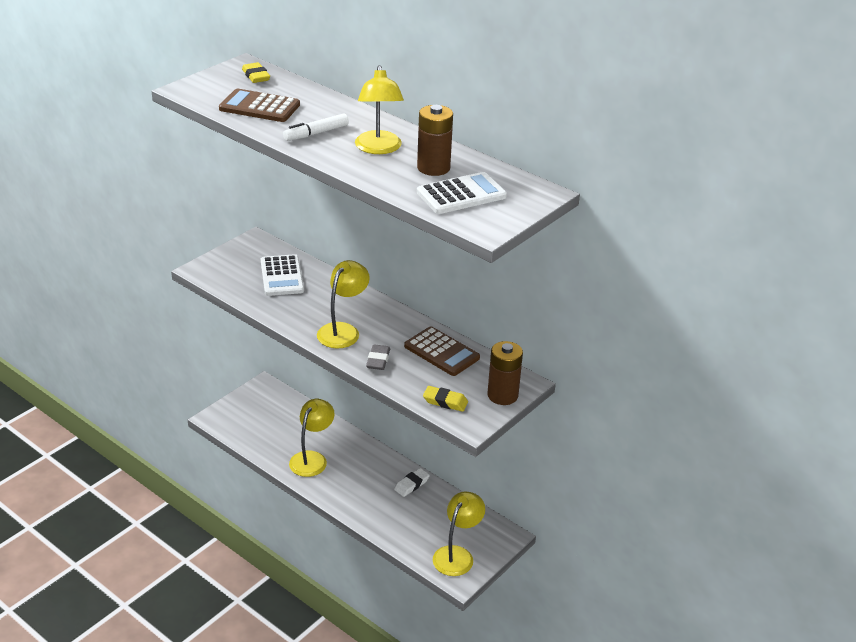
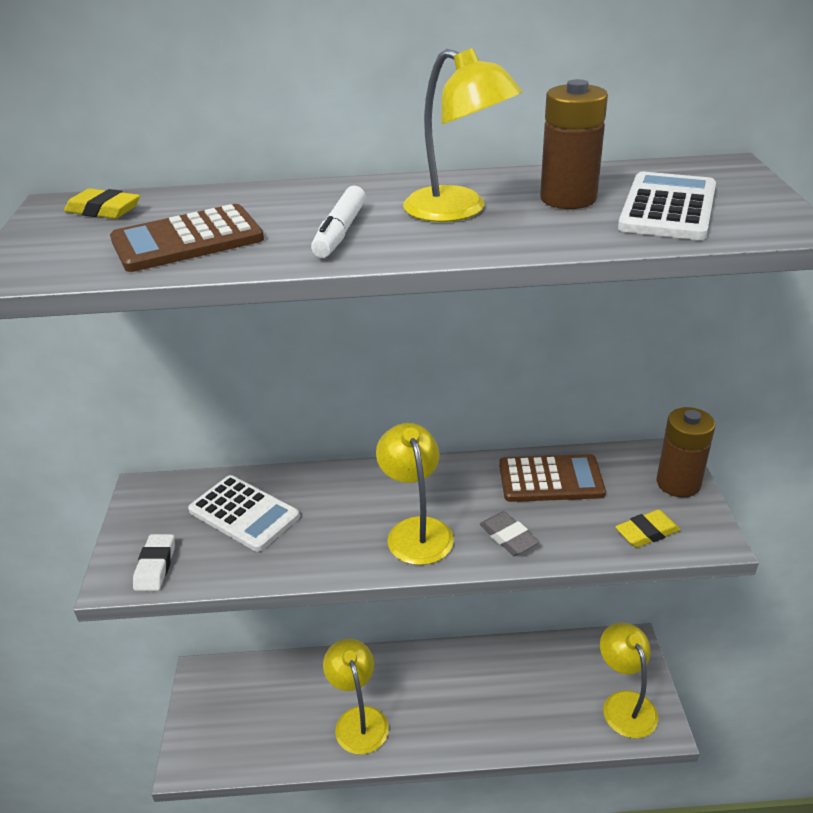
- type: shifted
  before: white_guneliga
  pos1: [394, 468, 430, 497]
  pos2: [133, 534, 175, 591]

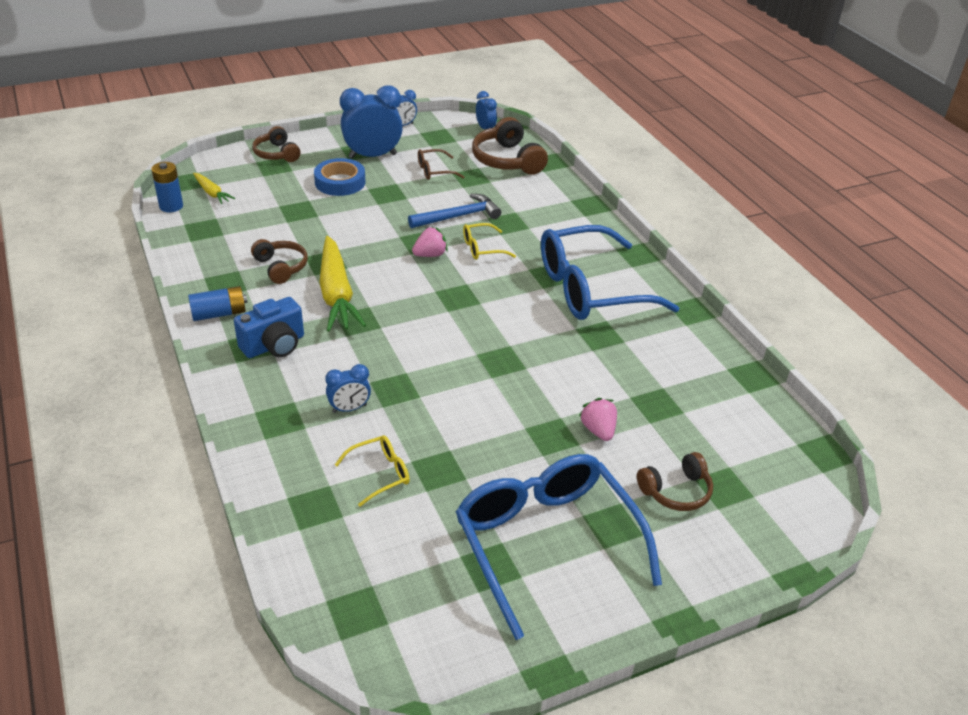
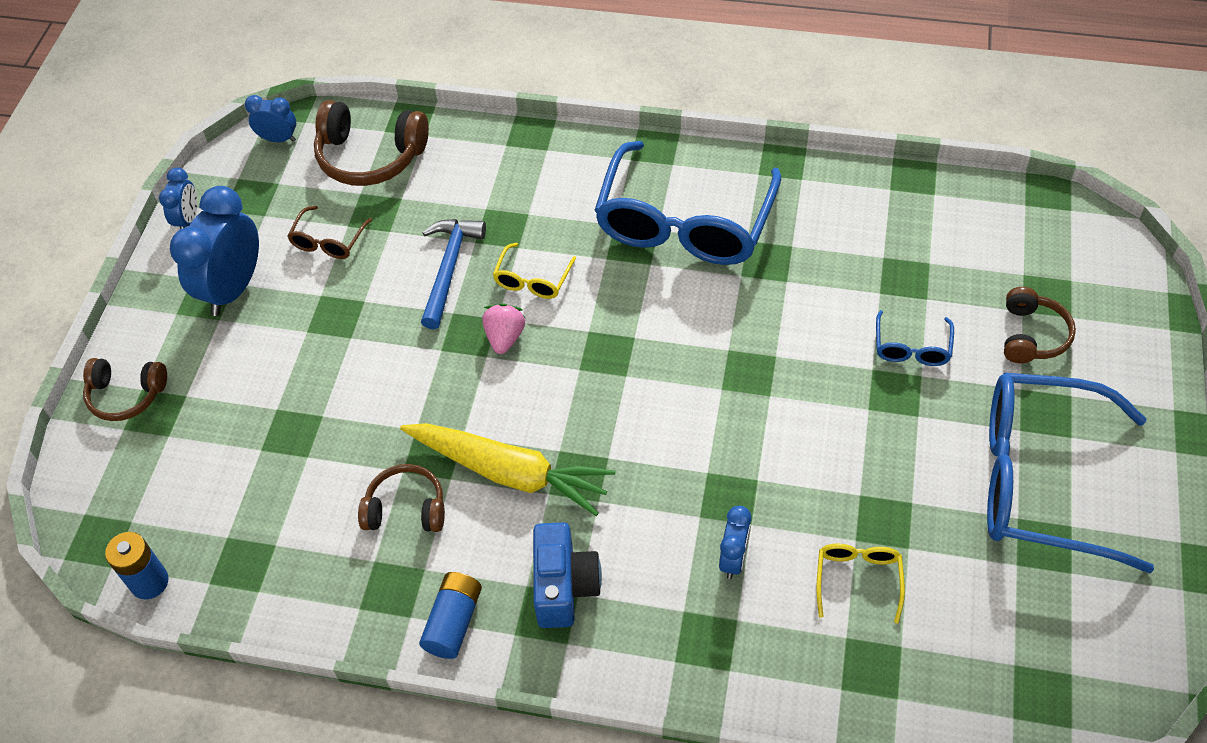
- type: gone
  before: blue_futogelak
  pos1: [314, 158, 366, 196]
- type: gone
  before: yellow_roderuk
  pos1: [193, 173, 235, 204]
- type: swapped
  before: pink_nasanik
  after: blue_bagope
  pos1: [579, 398, 617, 441]
  pos2: [876, 310, 954, 366]

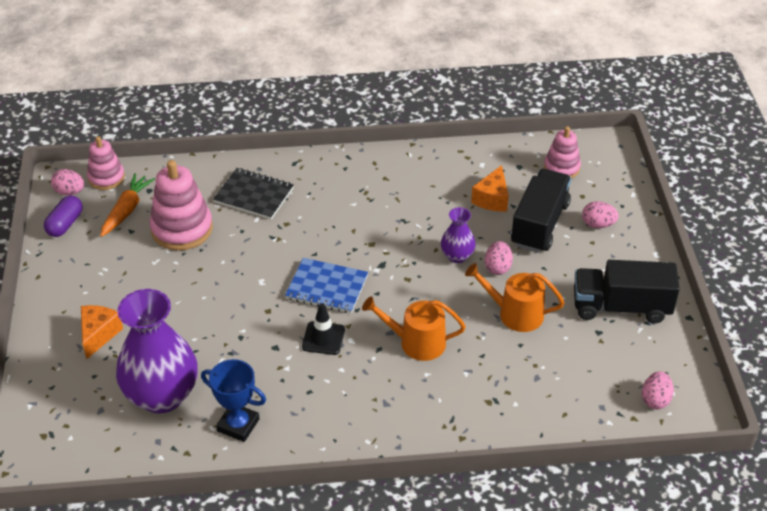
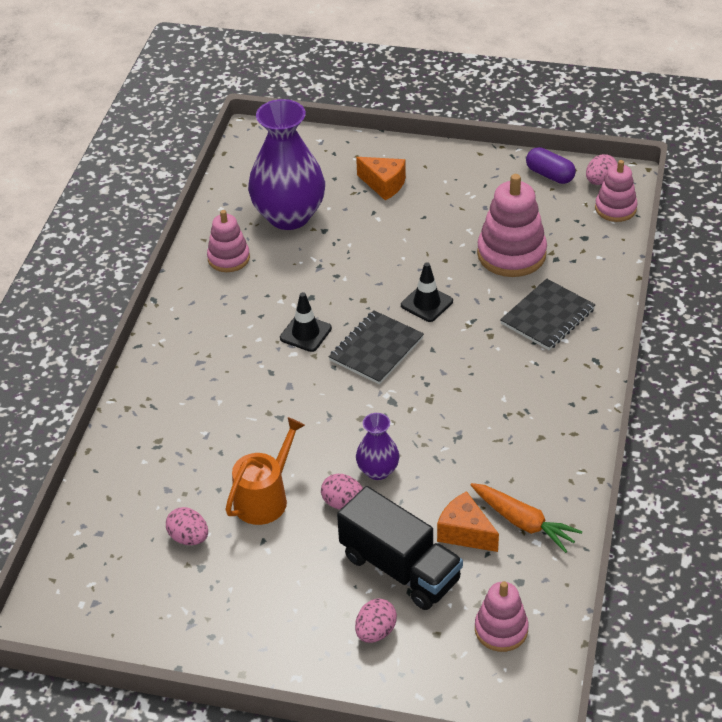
- type: shifted
  before: orange_roderuk
  pos1: [100, 173, 155, 237]
  pos2: [471, 483, 583, 553]
- type: repainted
  before: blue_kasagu
  after: black_kasagu
  pos1: [285, 258, 368, 313]
  pos2: [329, 310, 424, 385]
- type: gone
  before: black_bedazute
  pos1: [574, 260, 680, 323]
- type: gone
  before: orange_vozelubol
  pos1: [362, 296, 466, 361]
- type: swapped
  before: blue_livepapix
  after: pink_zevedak
  pos1: [201, 359, 266, 442]
  pos2: [207, 210, 250, 272]
- type: shifted
  before: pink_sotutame
  pos1: [642, 371, 674, 409]
  pos2: [166, 507, 208, 545]
- type: new
  after: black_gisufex
  pos2: [401, 262, 453, 322]

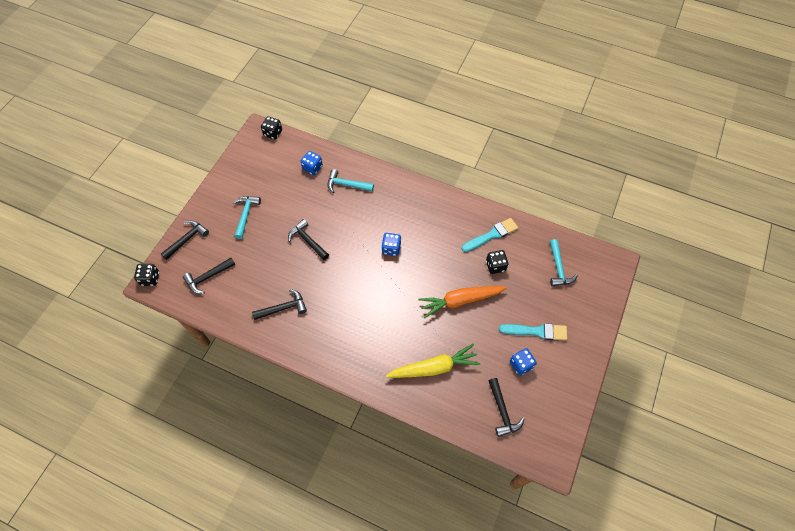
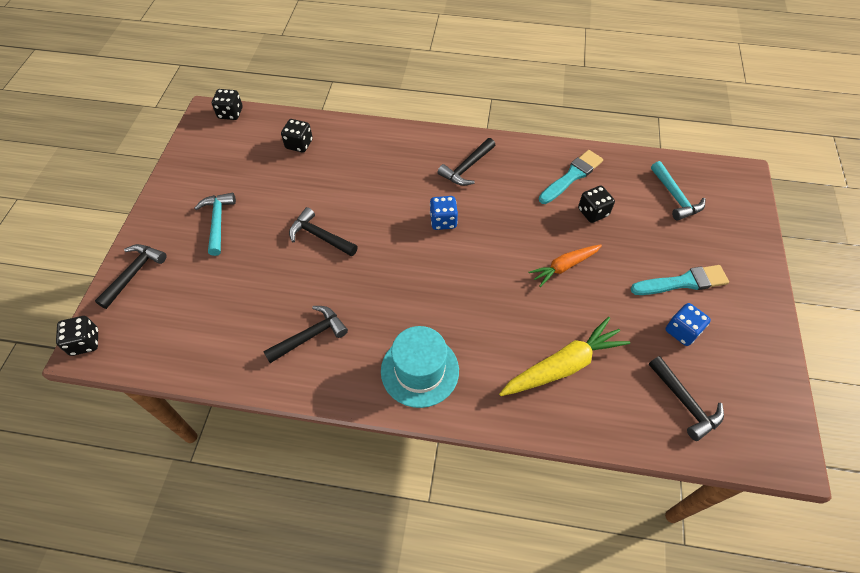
- type: repainted
  before: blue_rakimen
  after: black_rakimen
  pos1: [300, 151, 323, 175]
  pos2: [281, 119, 313, 153]
- type: gone
  before: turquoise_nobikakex
  pos1: [327, 169, 374, 193]
- type: shifted
  before: black_nobikakex
  pos1: [183, 258, 235, 294]
  pos2: [438, 138, 495, 186]
- type: scaled
  before: orange_roderuk
  pos1: [418, 286, 507, 318]
  pos2: [529, 245, 602, 287]
  scale: 0.64
- type: new
  after: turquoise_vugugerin
  pos2: [381, 326, 459, 408]

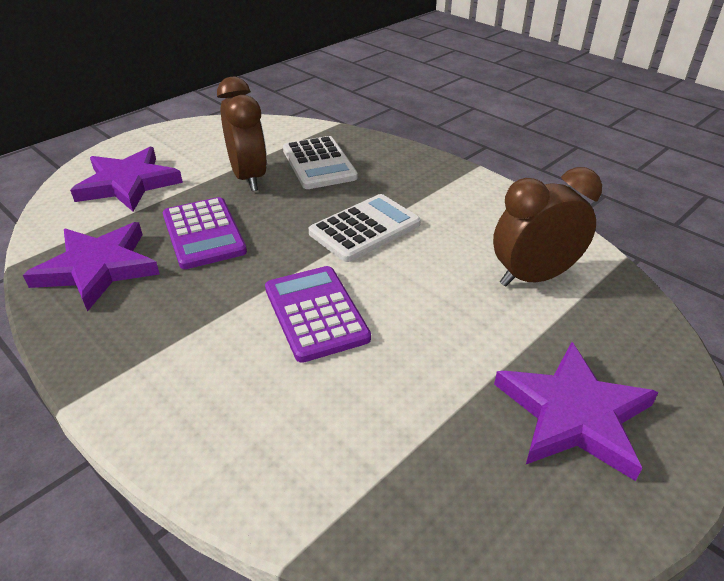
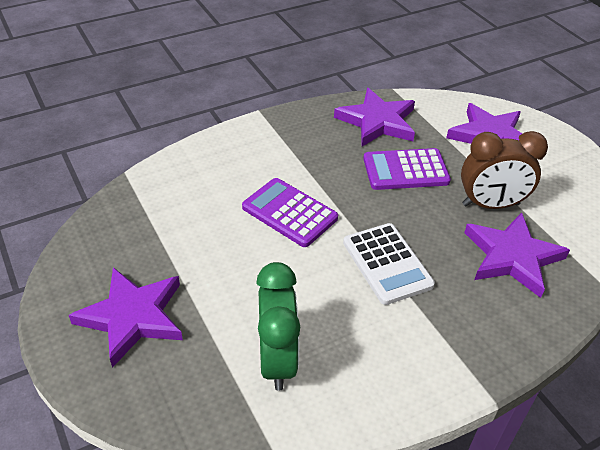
- type: swapped
  before: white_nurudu
  after: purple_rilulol
  pos1: [283, 136, 358, 189]
  pos2: [464, 212, 570, 298]
- type: repainted
  before: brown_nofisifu
  after: green_nofisifu
  pos1: [493, 167, 602, 287]
  pos2: [256, 262, 300, 391]
- type: rotated
  before: purple_nurudu
  pos1: [265, 266, 371, 363]
  pos2: [242, 178, 338, 247]
  turn: -135

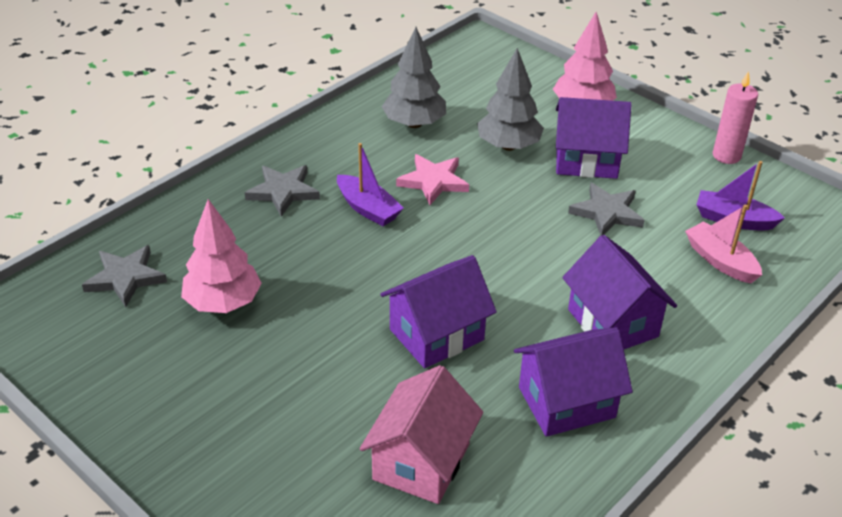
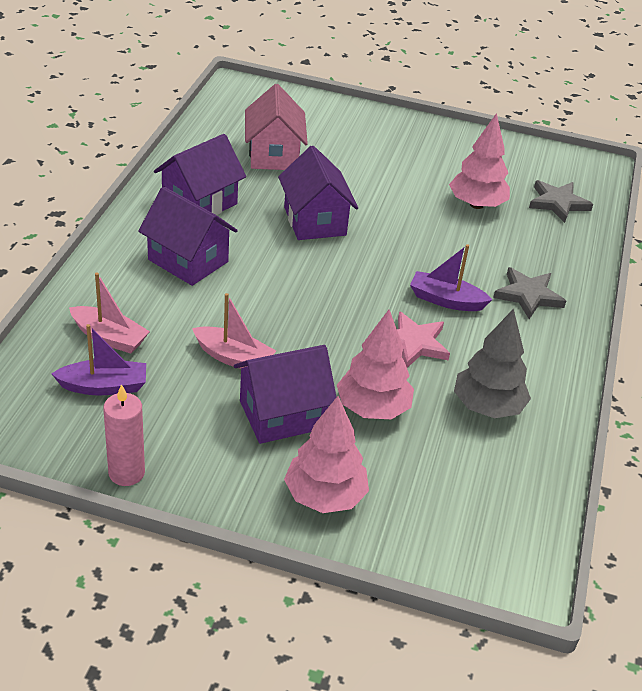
- type: repainted
  before: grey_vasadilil
  after: pink_vasadilil
  pos1: [477, 48, 544, 151]
  pos2: [337, 310, 414, 419]
- type: swapped
  before: grey_rilulol
  after: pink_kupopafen
  pos1: [568, 182, 644, 236]
  pos2: [192, 293, 276, 369]
- type: rotated
  before: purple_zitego
  pos1: [380, 255, 497, 368]
  pos2: [278, 146, 358, 240]
  turn: -45

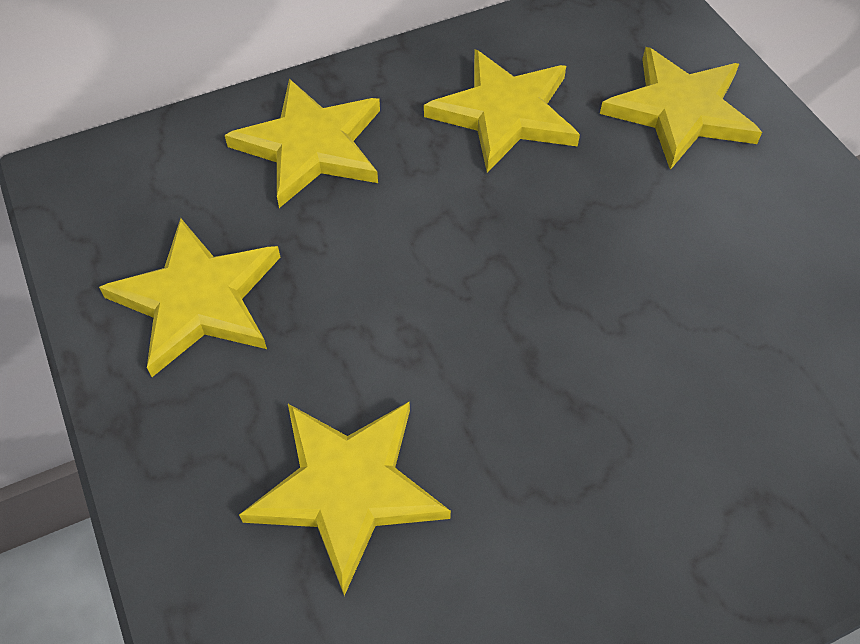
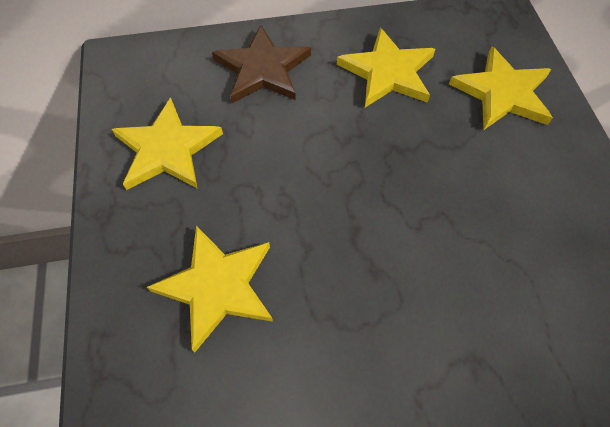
- type: repainted
  before: yellow_rilulol
  after: brown_rilulol
  pos1: [225, 79, 380, 208]
  pos2: [212, 25, 311, 103]

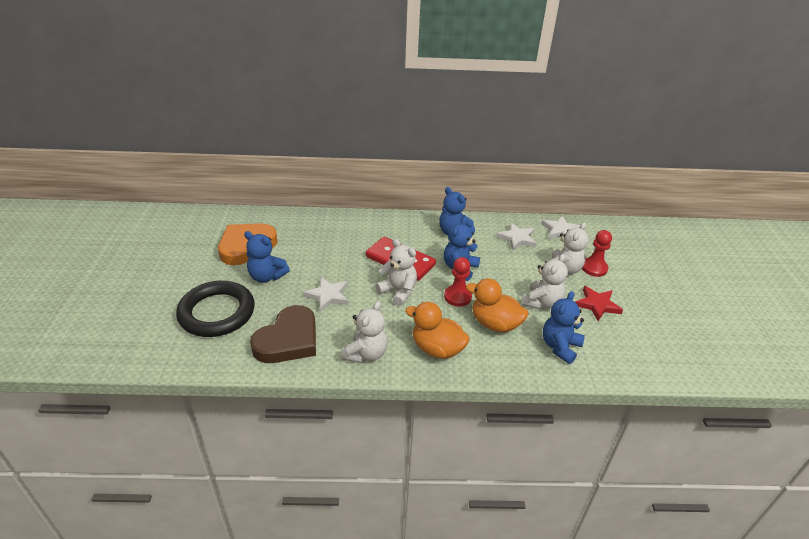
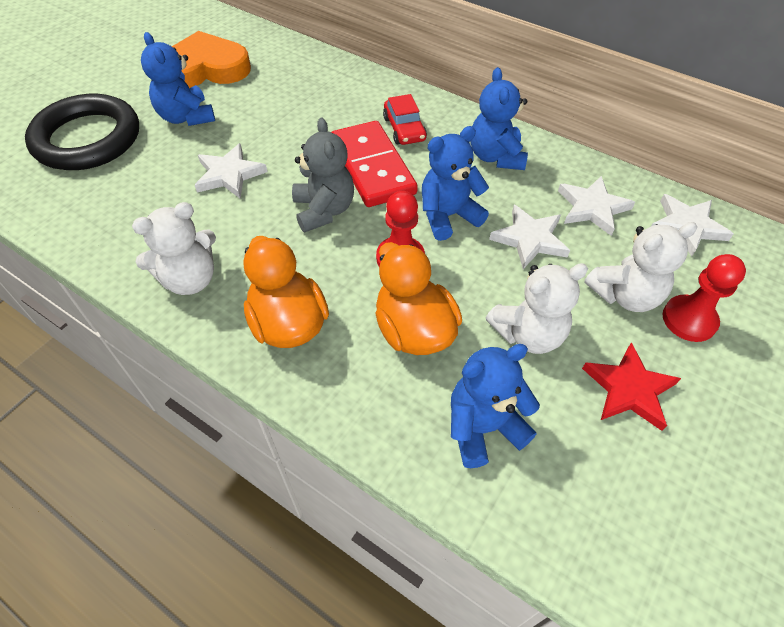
- type: repainted
  before: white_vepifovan
  after: grey_vepifovan
  pos1: [375, 239, 417, 306]
  pos2: [292, 118, 354, 233]
- type: gone
  before: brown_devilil
  pos1: [250, 305, 316, 363]
- type: new
  after: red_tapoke
  pos2: [383, 94, 427, 145]
- type: new
  after: white_rilulol
  pos2: [489, 205, 570, 269]

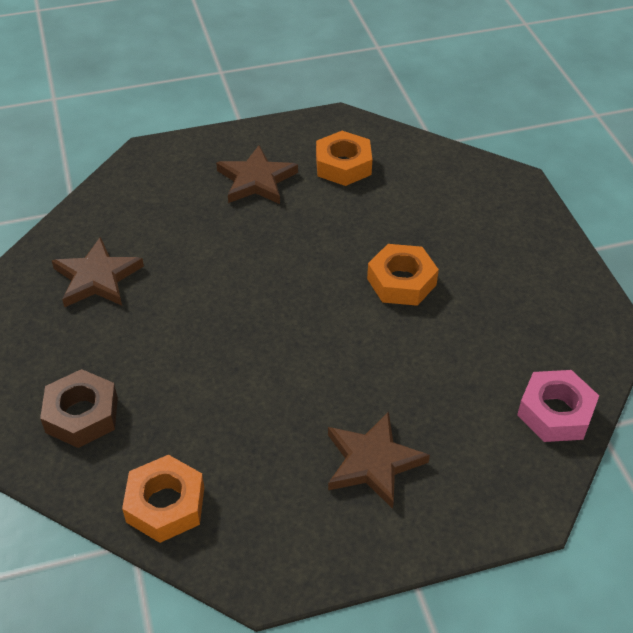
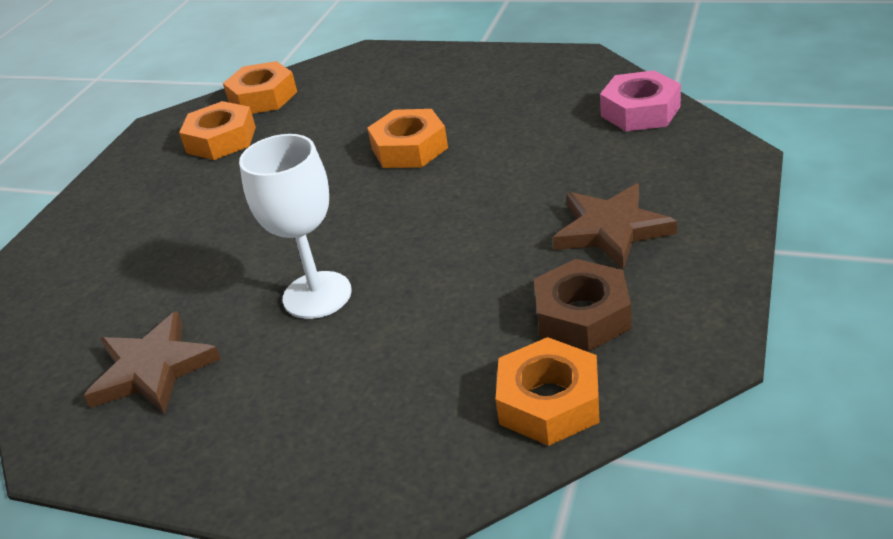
- type: gone
  before: brown_rilulol
  pos1: [216, 145, 298, 204]
- type: shifted
  before: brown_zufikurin
  pos1: [40, 369, 118, 448]
  pos2: [534, 259, 631, 352]
- type: new
  after: orange_zufikurin
  pos2: [223, 61, 297, 114]
- type: new
  after: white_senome
  pos2: [239, 134, 352, 319]

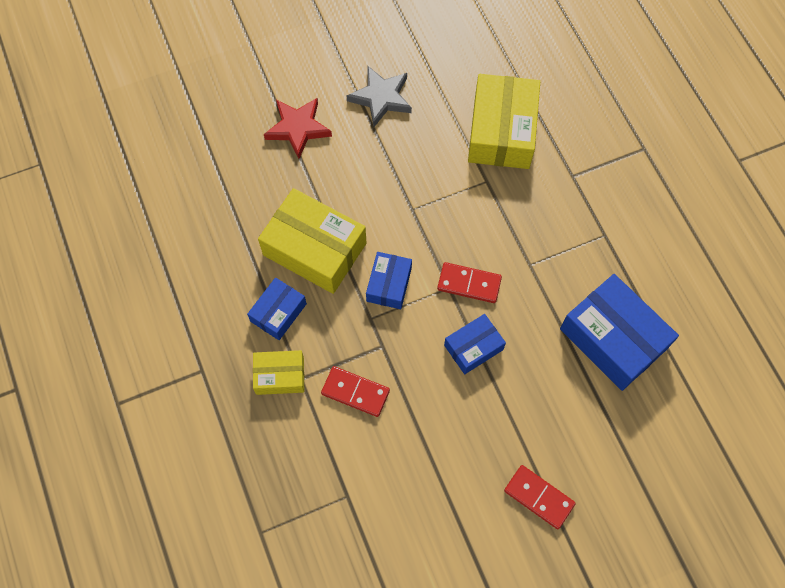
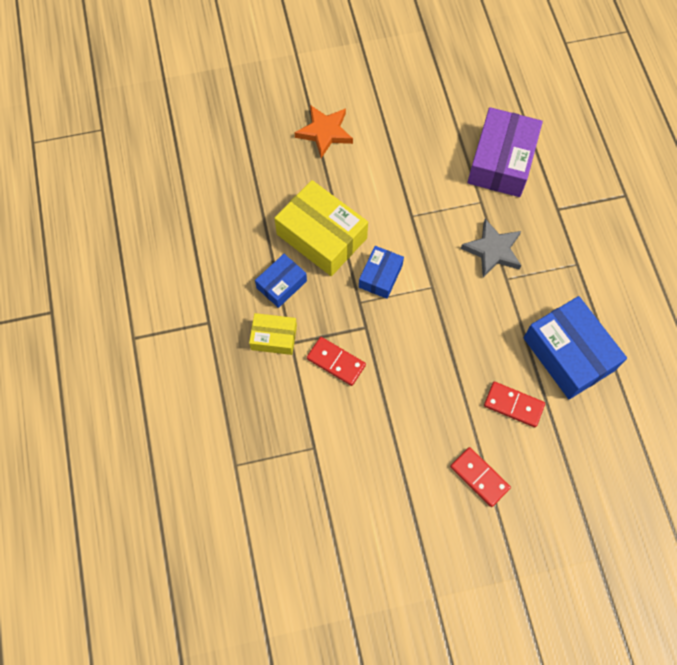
- type: shifted
  before: grey_rilulol
  pos1: [347, 65, 412, 127]
  pos2: [461, 219, 522, 277]
- type: repainted
  before: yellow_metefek
  after: purple_metefek
  pos1: [468, 74, 540, 169]
  pos2: [467, 107, 543, 197]
- type: repainted
  before: red_rilulol
  after: orange_rilulol
  pos1: [264, 98, 332, 159]
  pos2: [294, 105, 353, 158]
- type: shifted
  before: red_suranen
  pos1: [437, 262, 502, 303]
  pos2: [484, 382, 545, 427]
- type: gone
  before: blue_metefek
  pos1: [444, 314, 506, 374]

